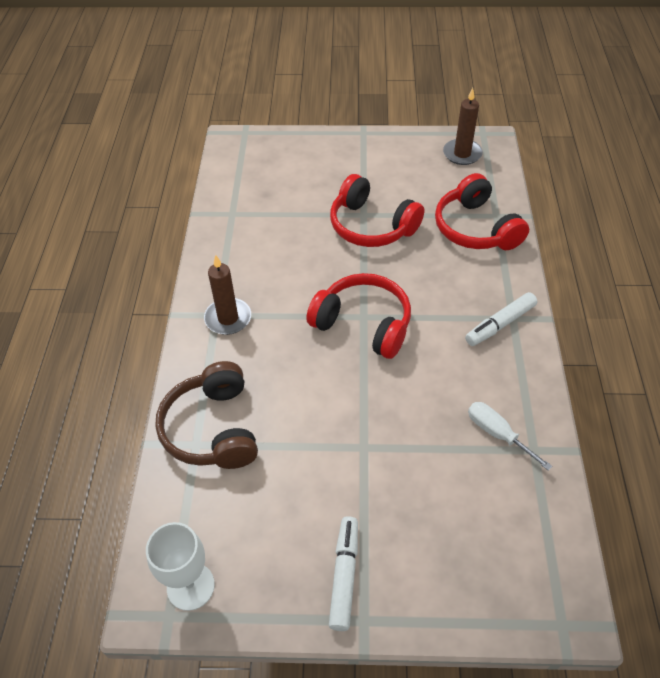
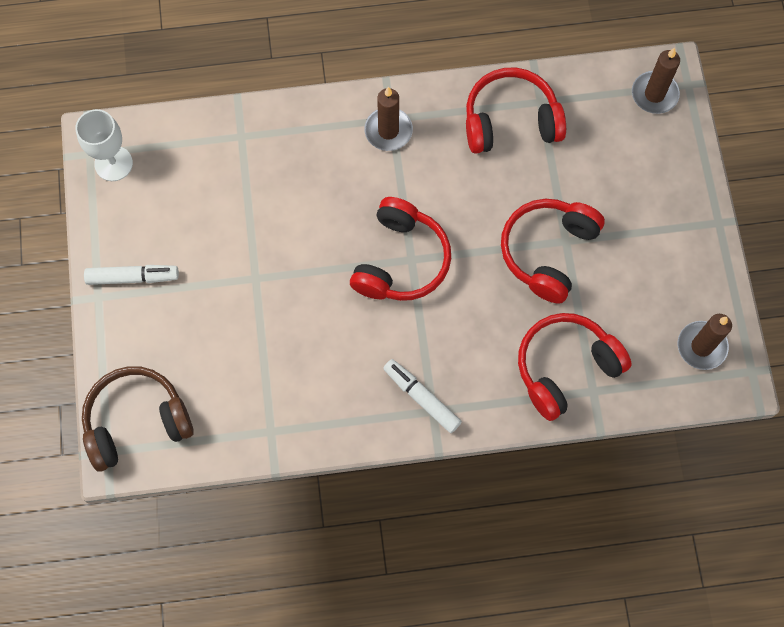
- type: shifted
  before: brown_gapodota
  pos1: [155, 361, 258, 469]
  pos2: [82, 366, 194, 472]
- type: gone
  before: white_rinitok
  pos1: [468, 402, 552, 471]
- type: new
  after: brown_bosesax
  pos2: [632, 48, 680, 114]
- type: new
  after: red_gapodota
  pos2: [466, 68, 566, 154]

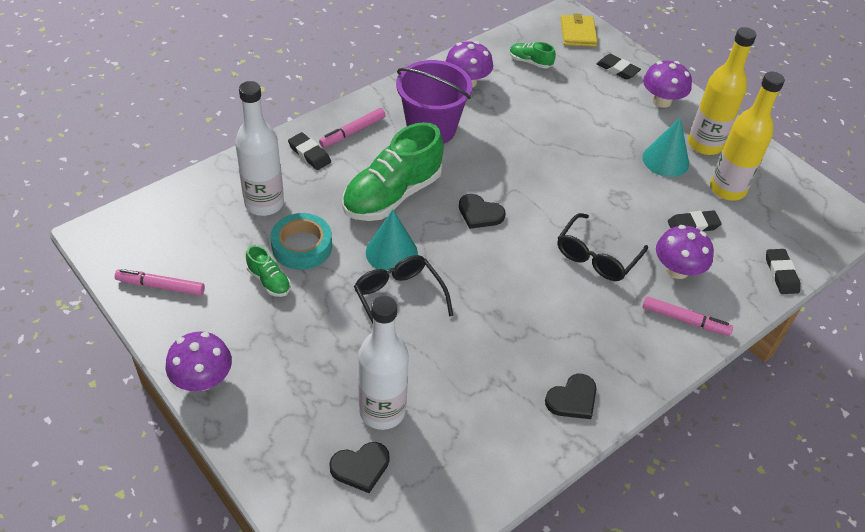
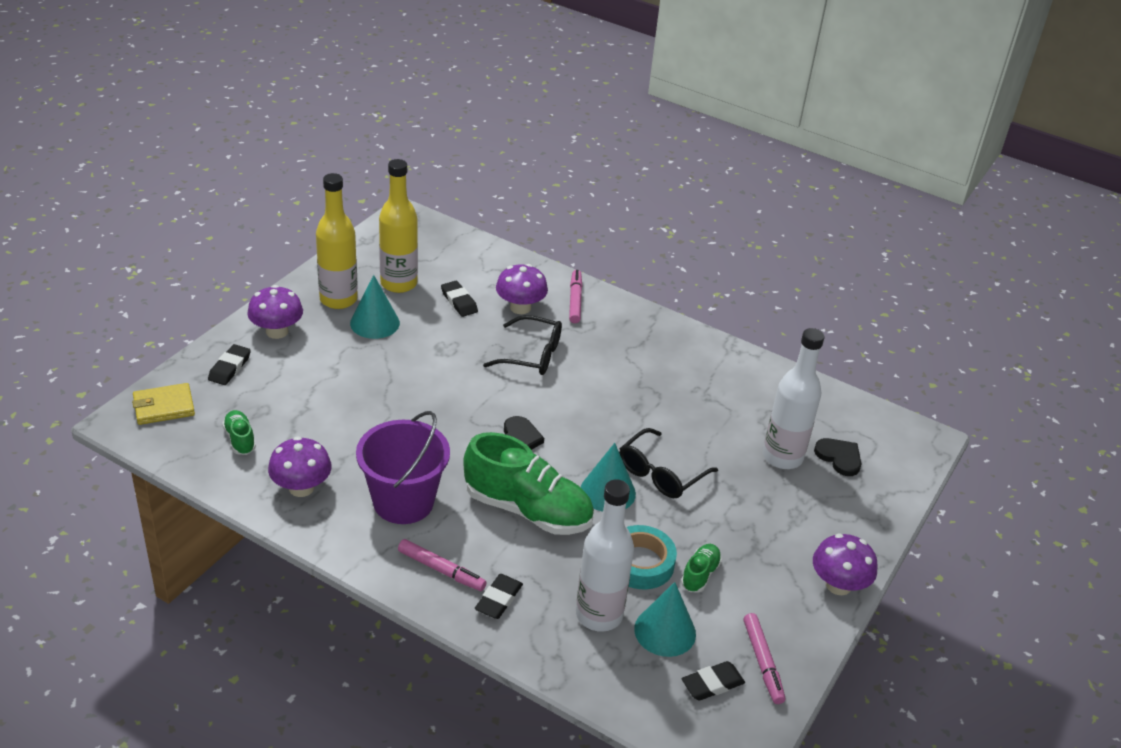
- type: rotated
  before: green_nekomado
  pos1: [509, 42, 556, 69]
  pos2: [222, 410, 256, 455]
  turn: 150
- type: shifted
  before: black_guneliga
  pos1: [766, 249, 801, 294]
  pos2: [681, 661, 745, 701]
- type: gone
  before: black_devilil
  pos1: [545, 374, 597, 419]
- type: new
  after: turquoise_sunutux
  pos2: [634, 582, 696, 657]

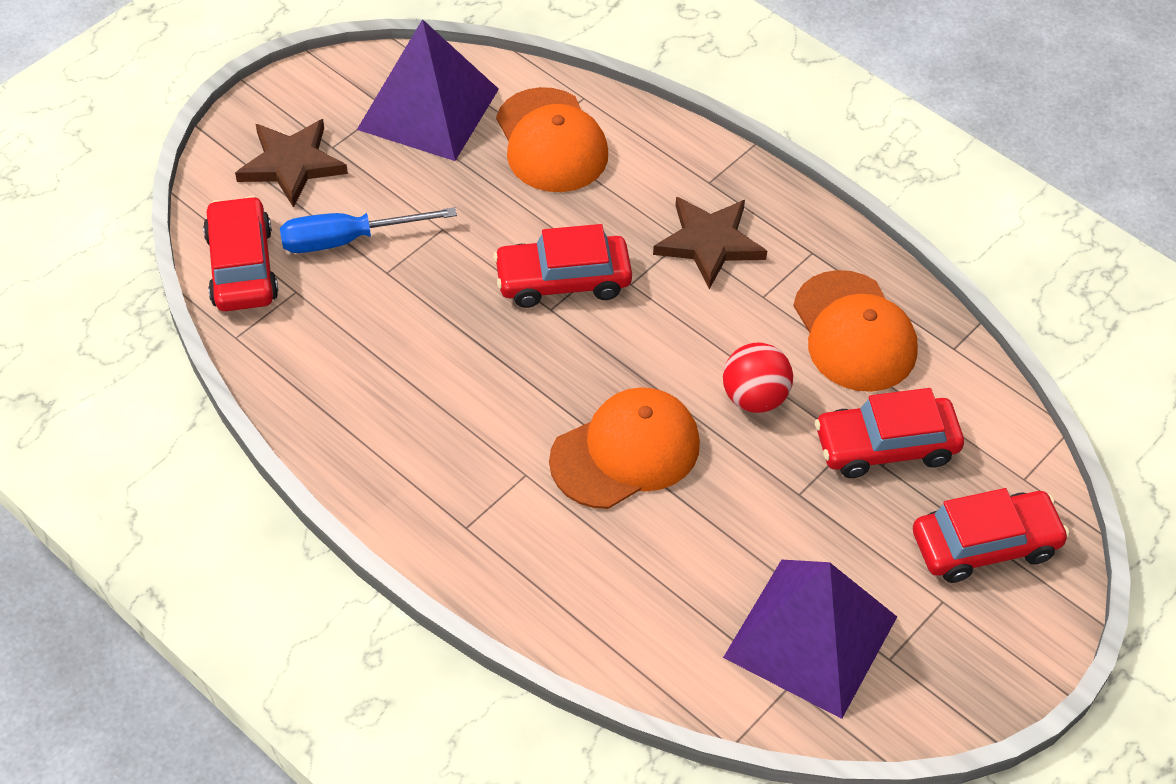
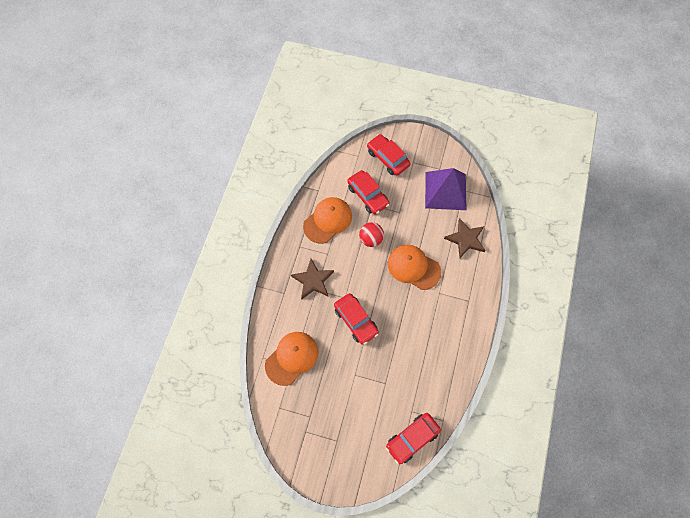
- type: gone
  before: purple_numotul
  pos1: [357, 19, 499, 161]
- type: shifted
  before: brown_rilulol
  pos1: [235, 119, 348, 208]
  pos2: [444, 218, 486, 258]
- type: gone
  before: blue_rinitok
  pos1: [280, 207, 457, 253]

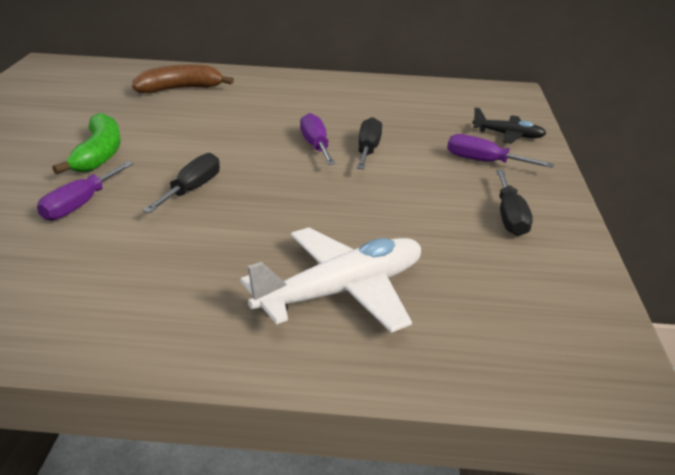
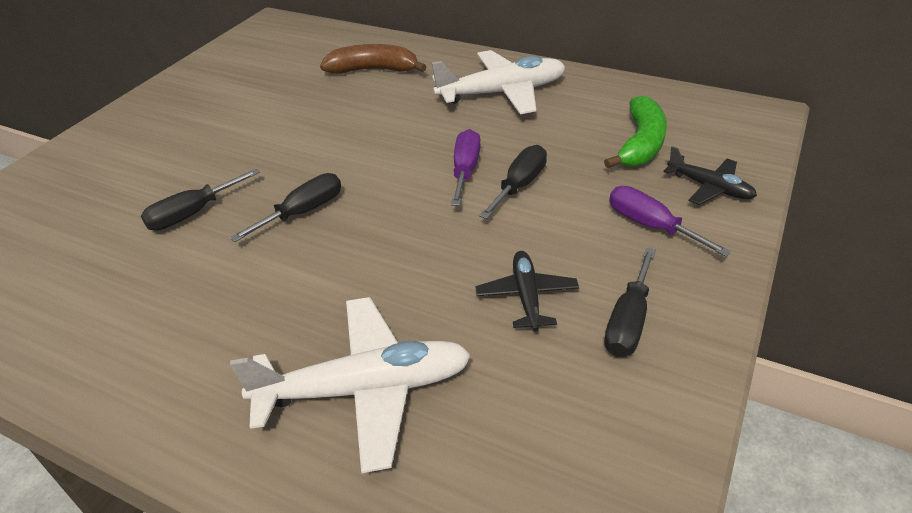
- type: shifted
  before: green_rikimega
  pos1: [52, 113, 121, 174]
  pos2: [604, 95, 667, 168]
- type: repainted
  before: purple_rinitok
  after: black_rinitok
  pos1: [37, 161, 134, 221]
  pos2: [141, 169, 260, 231]
- type: new
  after: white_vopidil
  pos2: [432, 50, 566, 114]
- type: new
  after: black_vopidil
  pos2: [475, 251, 579, 331]

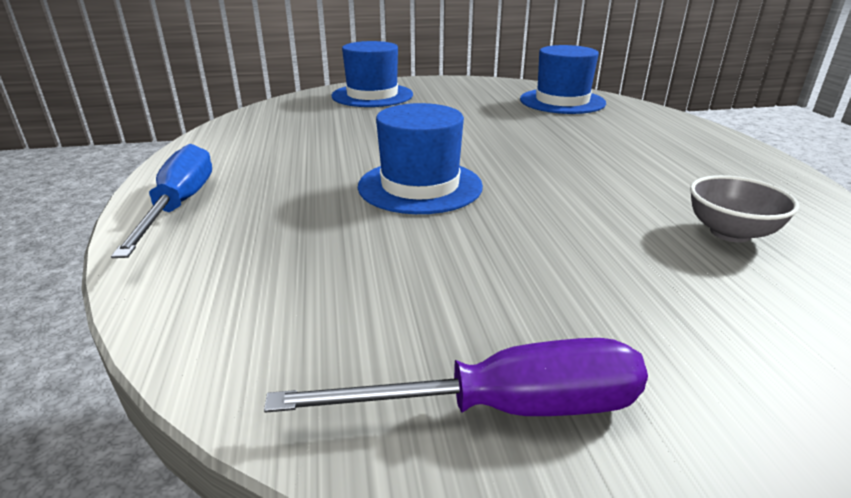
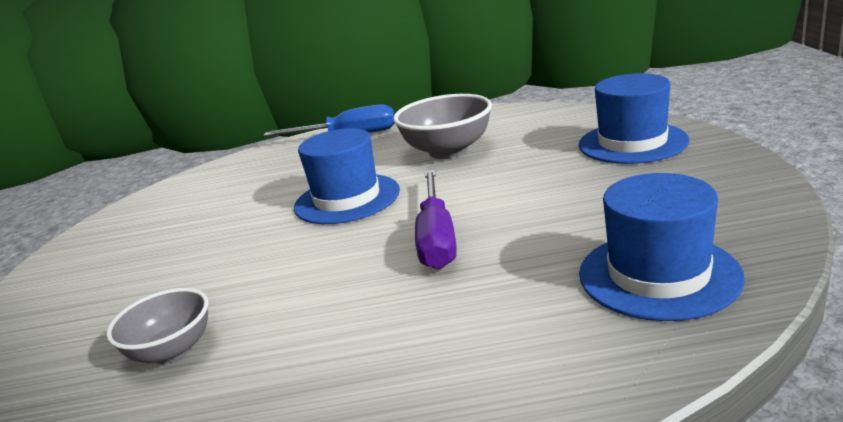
- type: shifted
  before: purple_rinitok
  pos1: [264, 338, 648, 416]
  pos2: [415, 170, 457, 269]
- type: new
  after: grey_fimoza
  pos2: [393, 94, 492, 159]

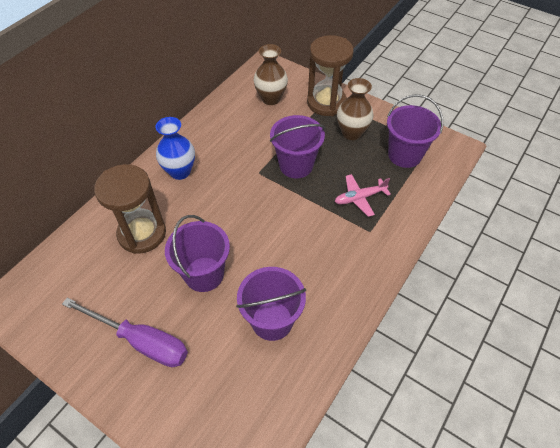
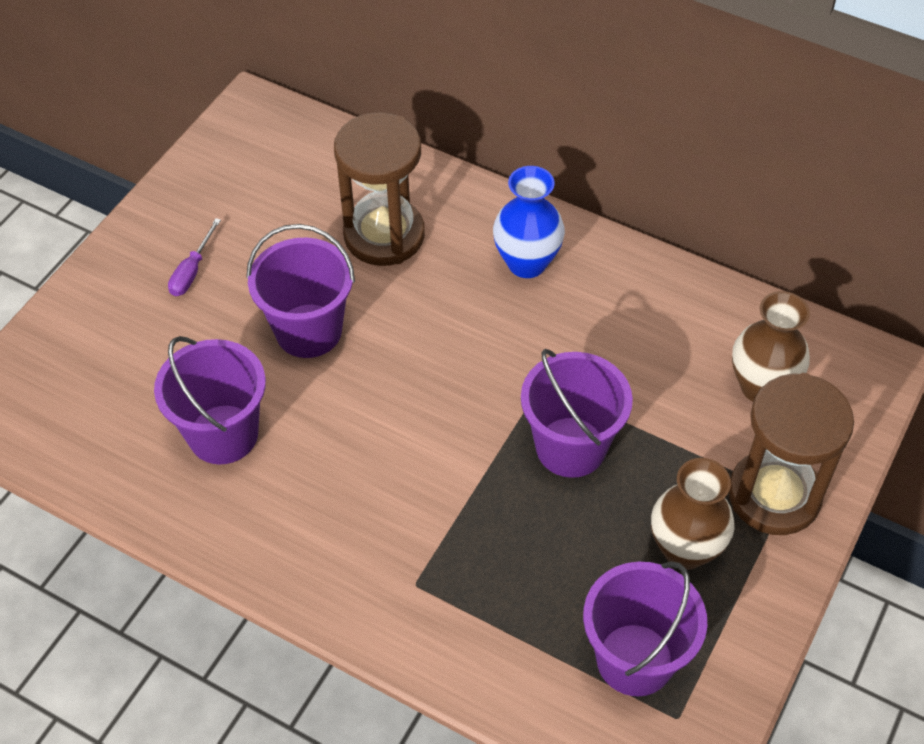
- type: gone
  before: pink_vopidil
  pos1: [335, 174, 391, 217]
- type: scaled
  before: purple_rinitok
  pos1: [62, 298, 188, 367]
  pos2: [168, 218, 221, 296]
  scale: 0.48

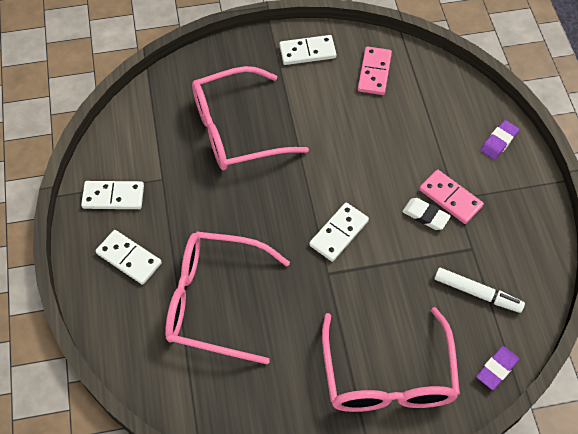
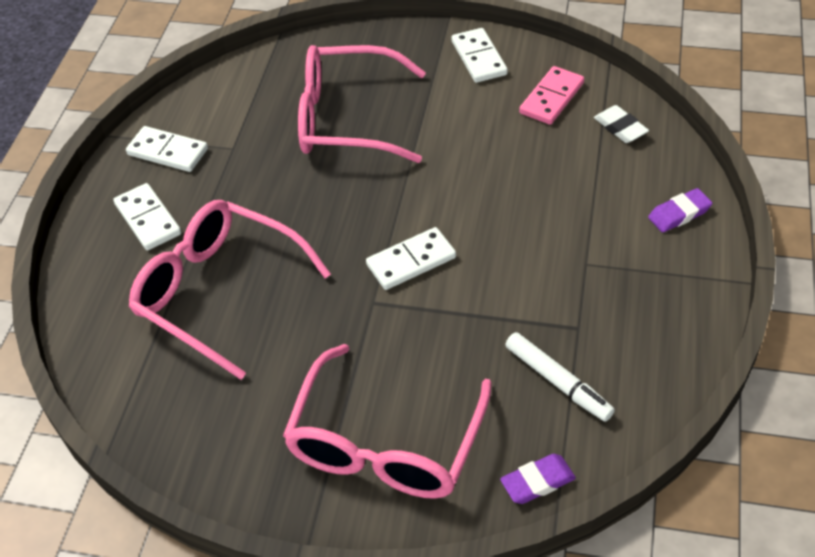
- type: rotated
  before: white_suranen
  pos1: [279, 35, 336, 65]
  pos2: [452, 28, 508, 83]
  turn: 60
- type: gone
  before: pink_suranen
  pos1: [419, 170, 484, 224]
- type: shifted
  before: white_guneliga
  pos1: [402, 198, 451, 230]
  pos2: [594, 105, 649, 143]

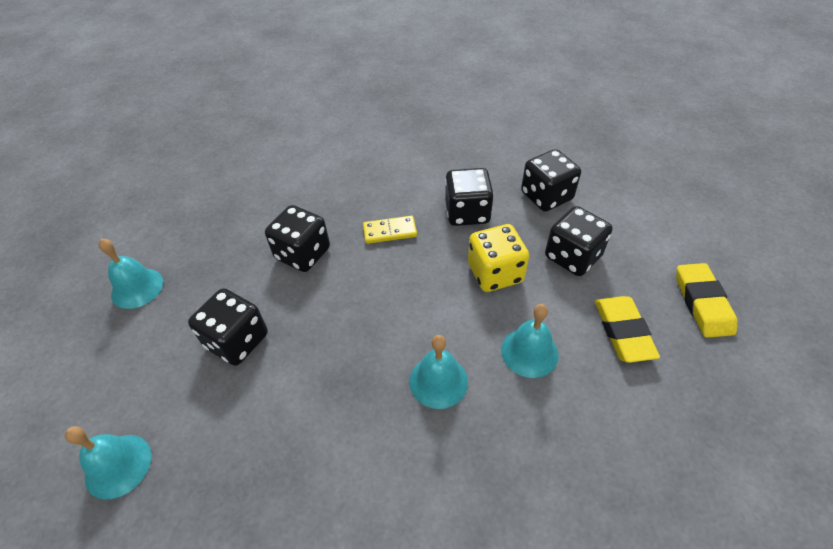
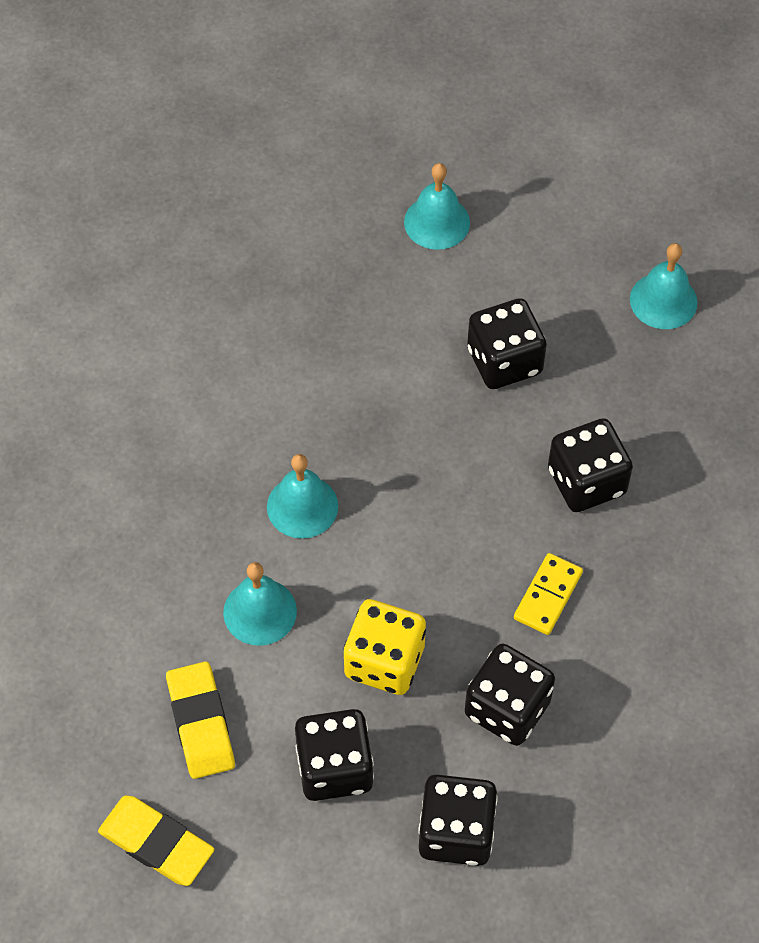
- type: rotated
  before: yellow_guneliga
  pos1: [595, 296, 660, 363]
  pos2: [166, 662, 235, 779]
  turn: 45

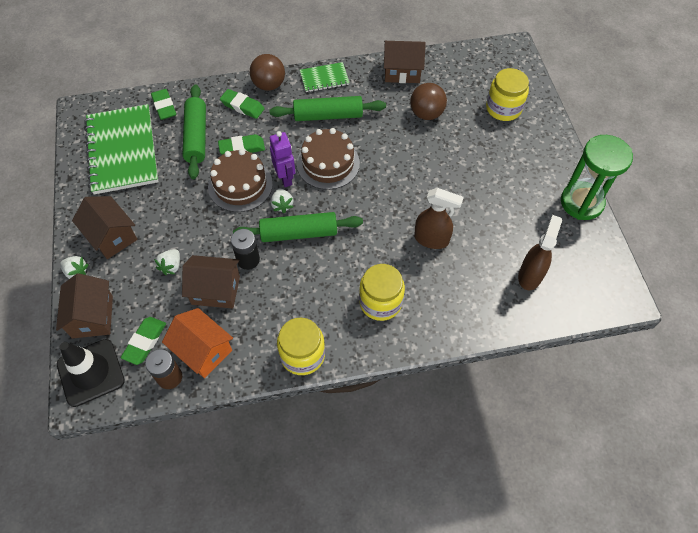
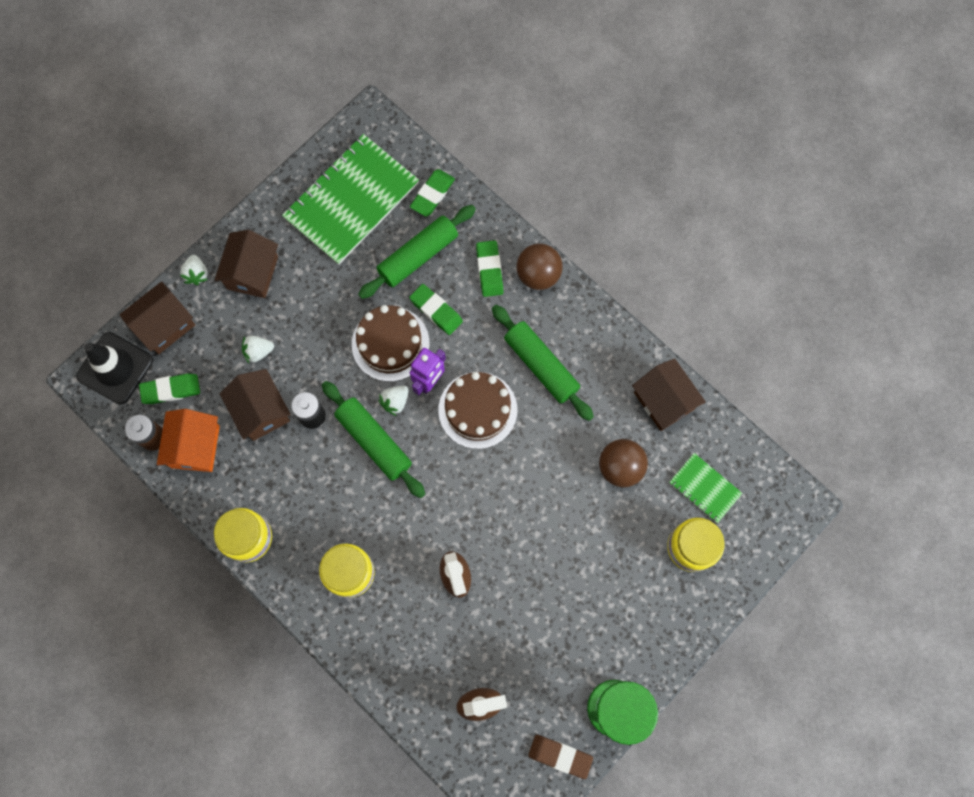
- type: shifted
  before: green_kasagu
  pos1: [300, 62, 350, 92]
  pos2: [669, 453, 742, 523]
- type: new
  after: brown_guneliga
  pos2: [528, 735, 593, 779]

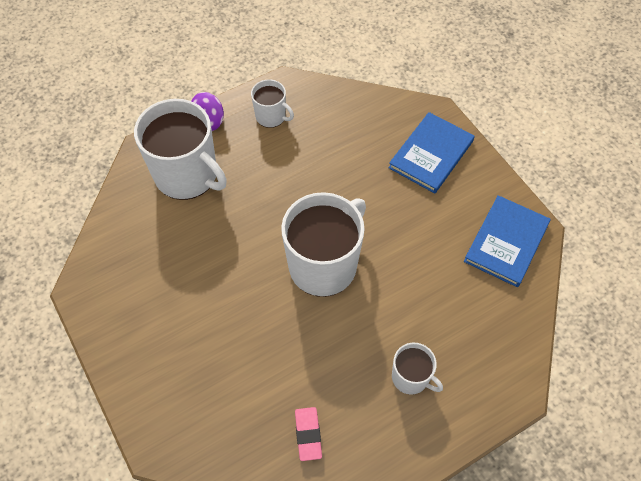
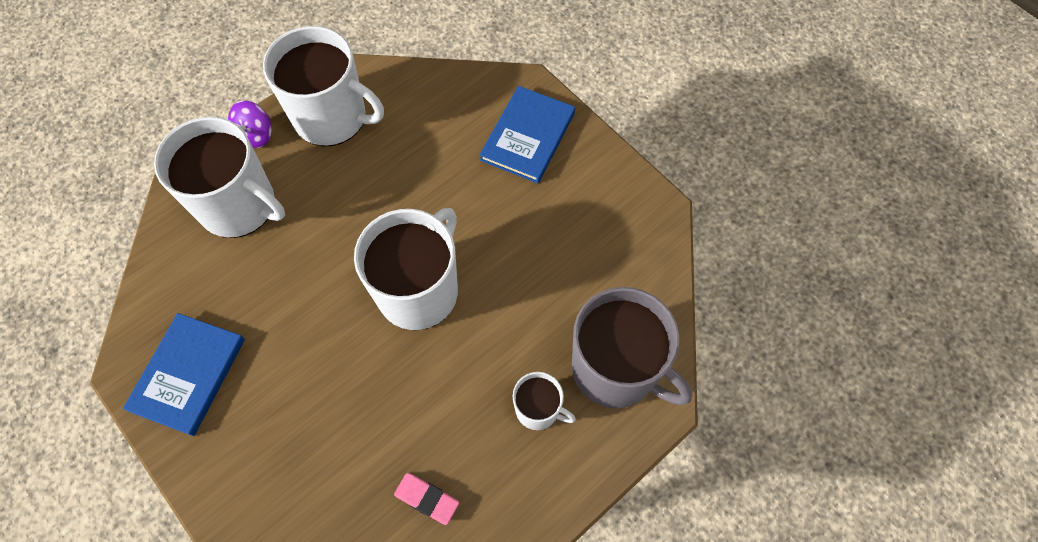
- type: scaled
  before: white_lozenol
  pos1: [251, 79, 294, 128]
  pos2: [263, 26, 384, 146]
  scale: 1.99
- type: shifted
  before: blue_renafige
  pos1: [464, 195, 551, 287]
  pos2: [123, 313, 245, 436]
- type: rotated
  before: pink_guneliga
  pos1: [295, 407, 322, 461]
  pos2: [394, 473, 459, 525]
  turn: -45
- type: new
  after: grey_lozenol
  pos2: [572, 287, 693, 408]

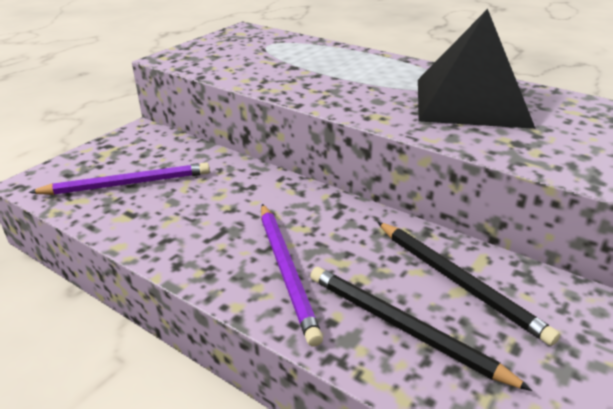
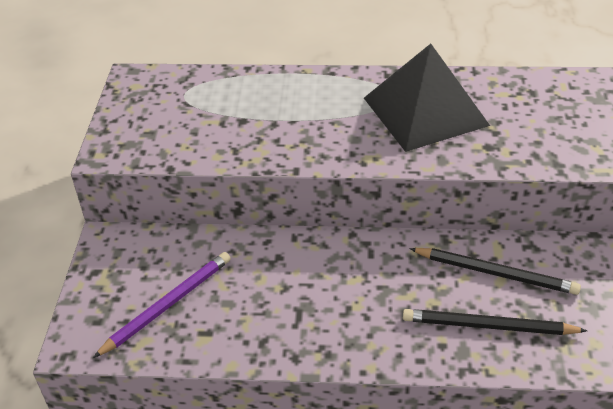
- type: gone
  before: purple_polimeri
  pos1: [261, 204, 323, 347]

